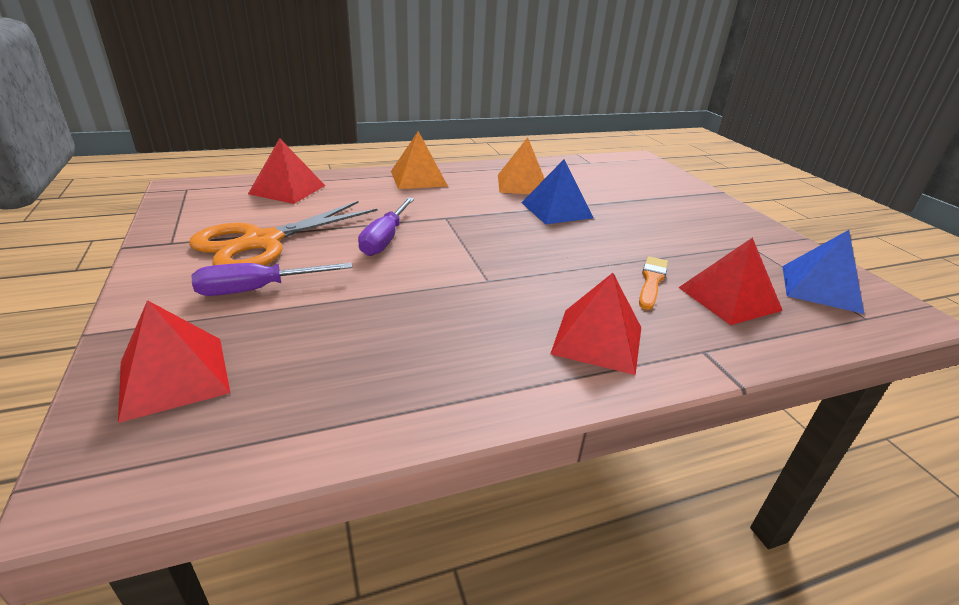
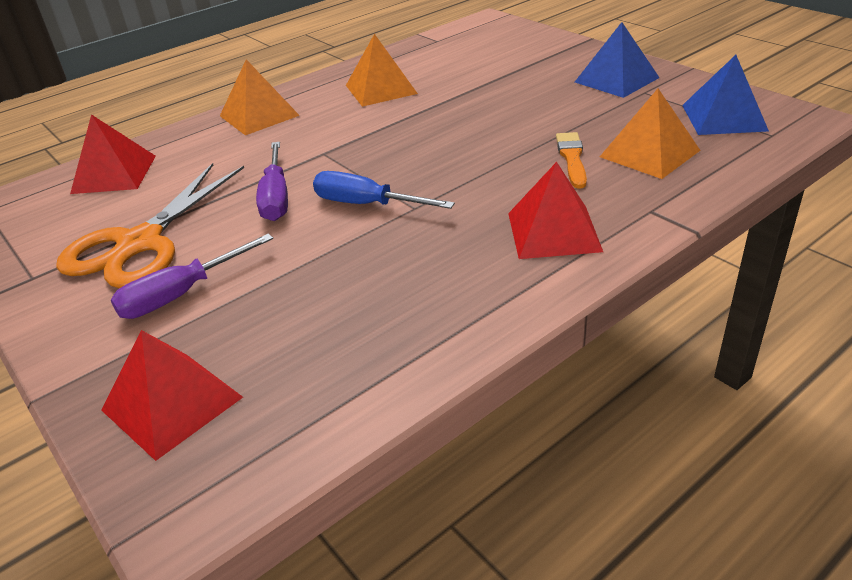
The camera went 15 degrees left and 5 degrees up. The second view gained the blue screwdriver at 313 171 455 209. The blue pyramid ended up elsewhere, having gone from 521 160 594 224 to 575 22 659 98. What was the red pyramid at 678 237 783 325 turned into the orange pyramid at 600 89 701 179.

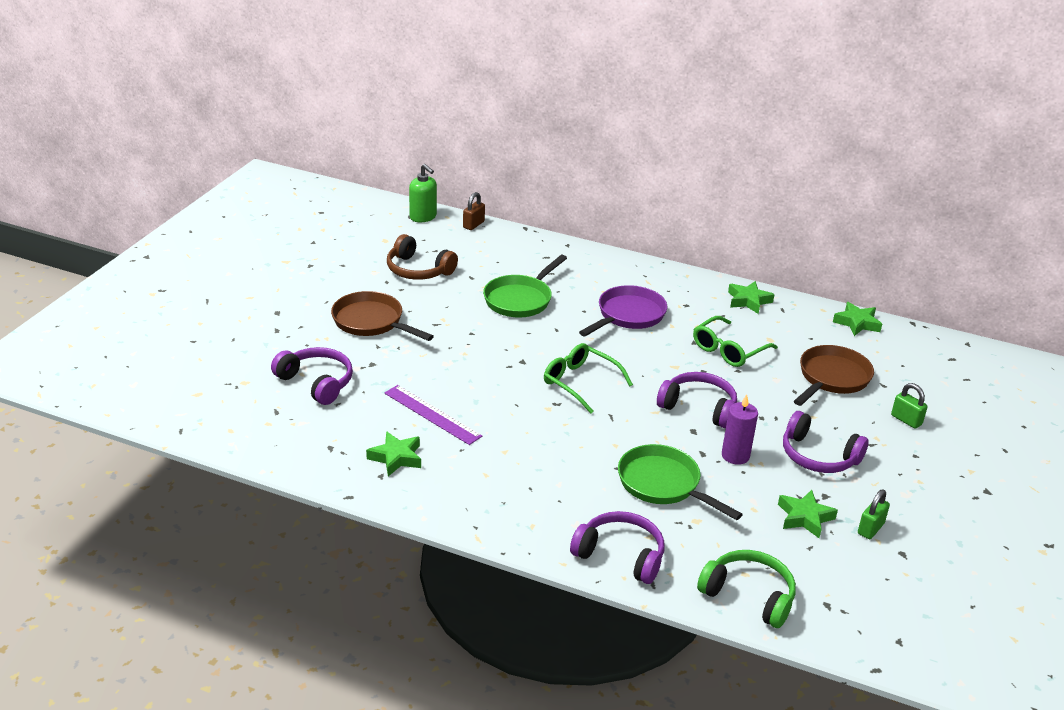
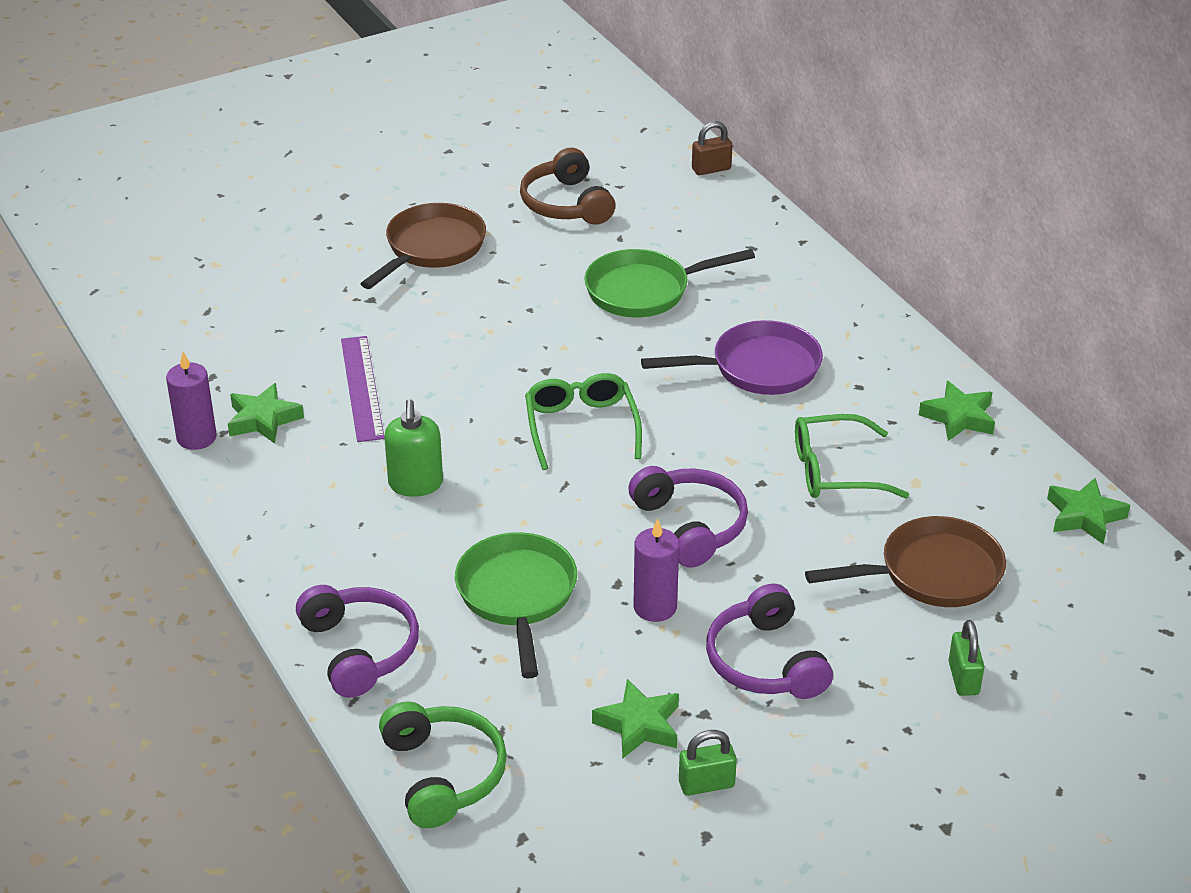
The camera went 40 degrees right and 5 degrees up. The second view lost the purple headphones at 271 347 353 405. The second view gained the purple candle at 166 352 217 450. The green soap dispenser ended up elsewhere, having gone from 409 164 437 222 to 384 399 443 497. The brown pan at 331 291 434 341 ended up facing another way, 45 degrees clockwise from before.

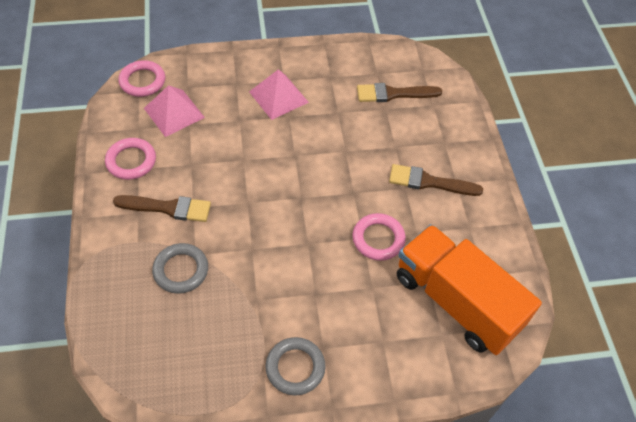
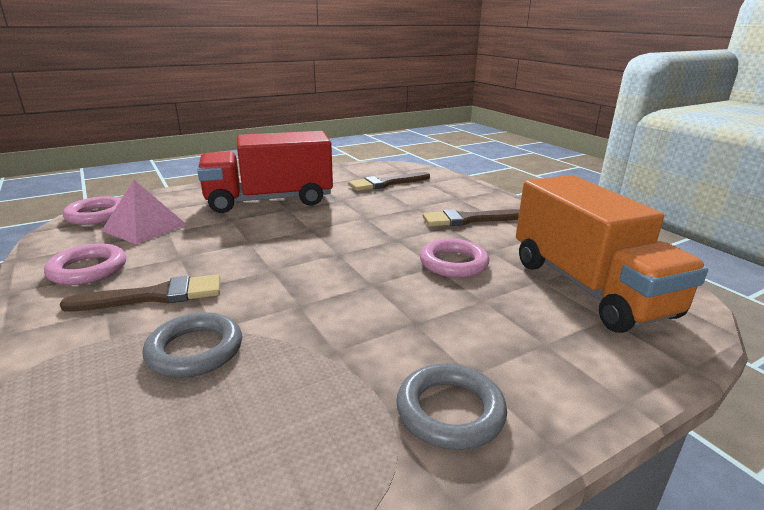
The camera went 20 degrees left and 30 degrees down. Where the pink pyramid stood at 249 69 309 120, the red truck came to stand at 197 131 333 213. The orange truck at 397 224 542 355 ended up facing another way, 135 degrees counterclockwise from before.

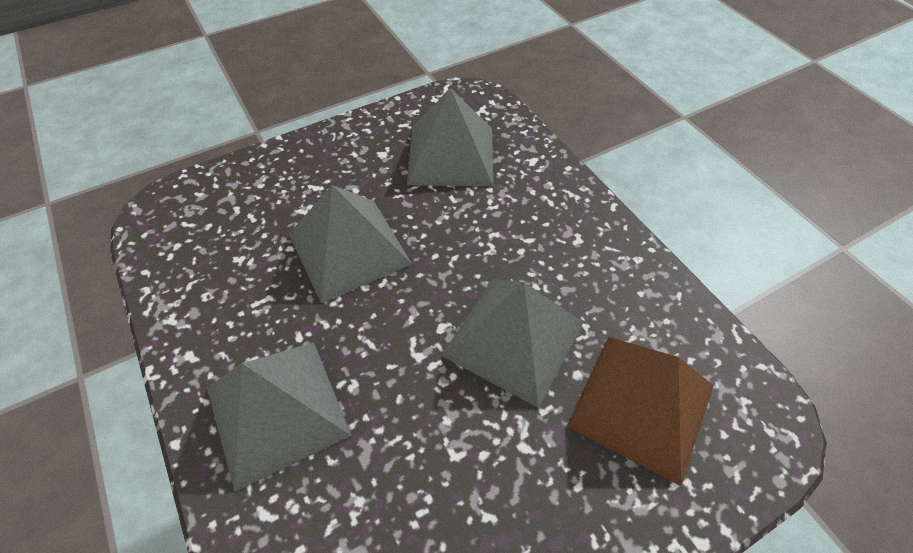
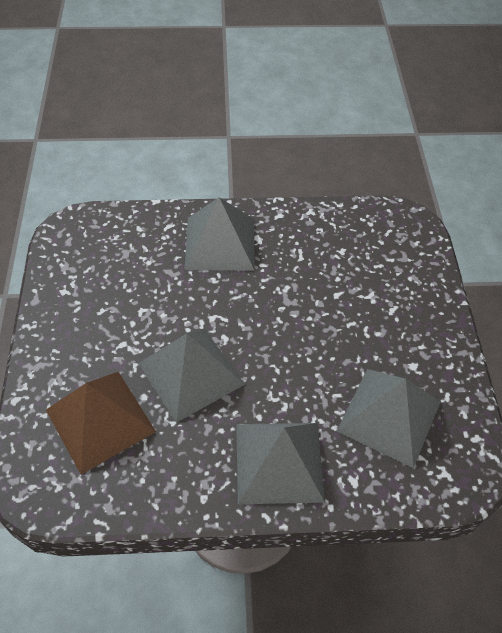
The camera went 115 degrees right and 0 degrees up. The grey pyramid ended up elsewhere, having gone from 289 185 412 303 to 236 423 325 504.

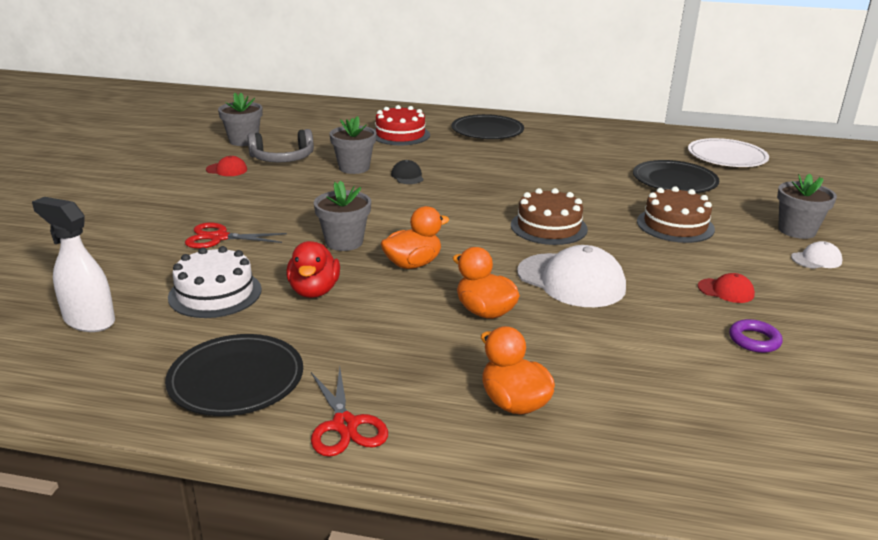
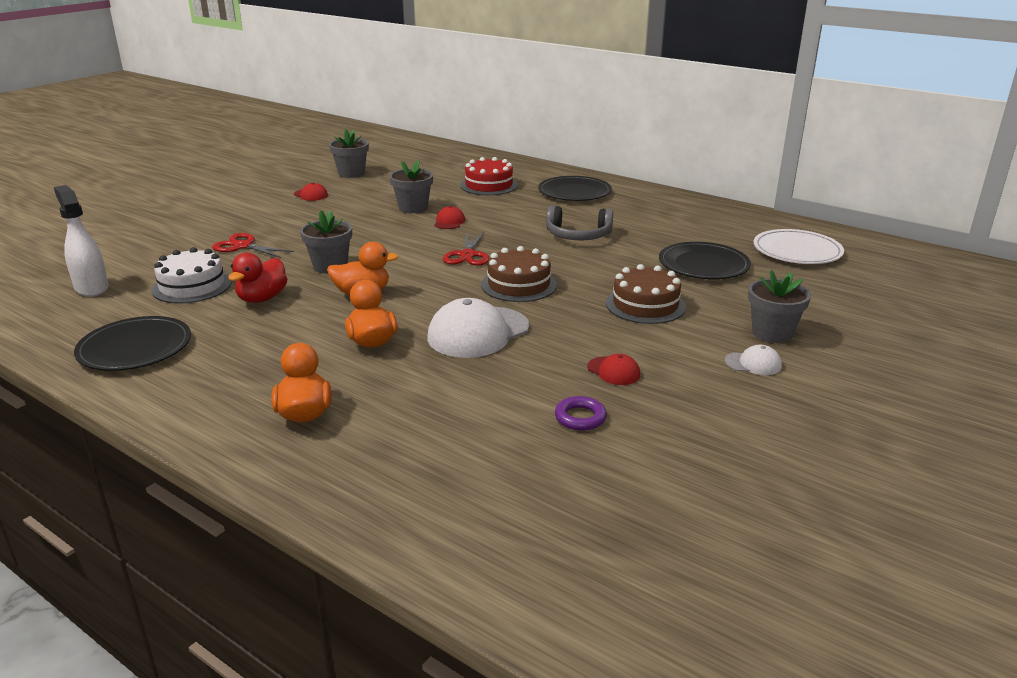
The camera went 25 degrees right and 0 degrees up. The grey headphones ended up elsewhere, having gone from 247 129 314 162 to 546 206 613 240. The red scissors ended up elsewhere, having gone from 311 367 388 457 to 443 232 489 266. What was the black cap at 391 160 424 184 turned into the red cap at 435 206 465 229. The white cap at 517 245 626 307 ended up facing another way, 75 degrees clockwise from before.

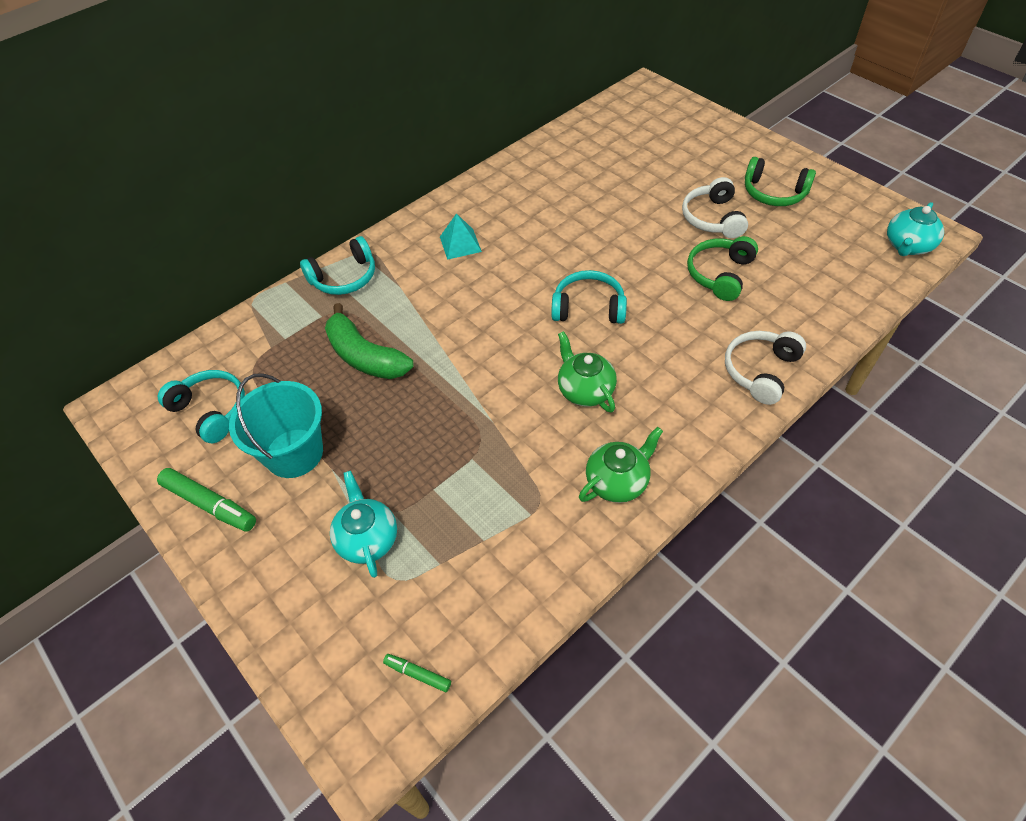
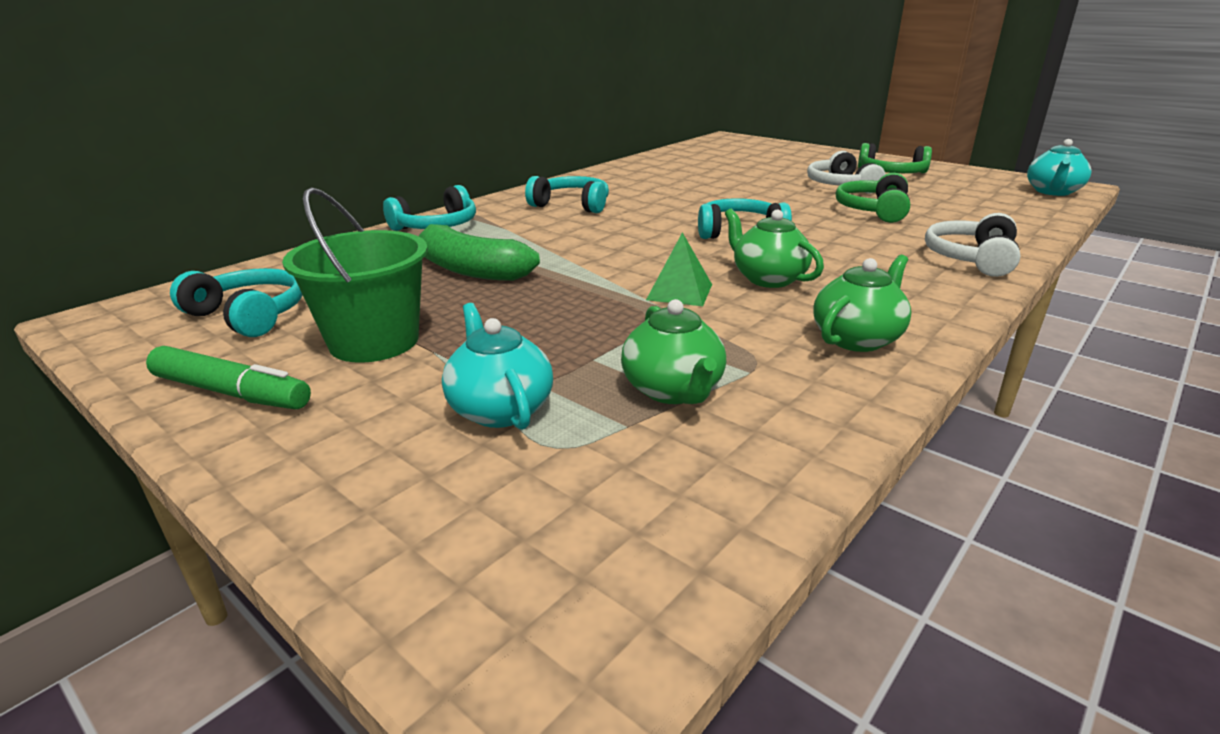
The camera went 10 degrees left and 25 degrees down. The second view lost the green marker at 383 654 451 692. The second view gained the green teapot at 621 299 726 404. The second view gained the green pyramid at 646 232 712 306. Where the turquoise pyramid stood at 440 213 482 260, the turquoise headphones came to stand at 525 176 609 213. What was the turquoise bucket at 229 373 323 478 turned into the green bucket at 282 187 428 363.

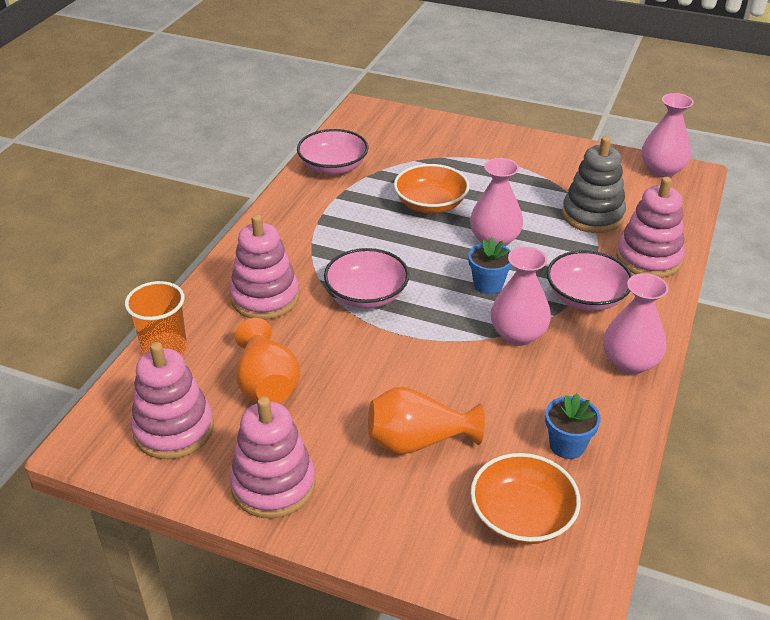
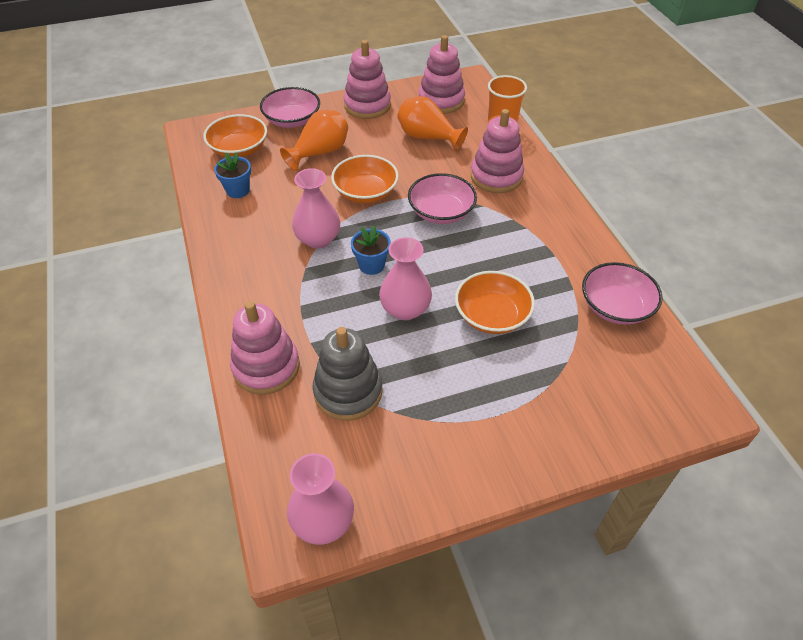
The camera went 140 degrees right and 10 degrees up. The second view lost the pink vase at 603 273 669 375. The second view gained the orange bowl at 331 155 399 203. The pink bowl ended up elsewhere, having gone from 547 250 632 311 to 260 87 320 128.

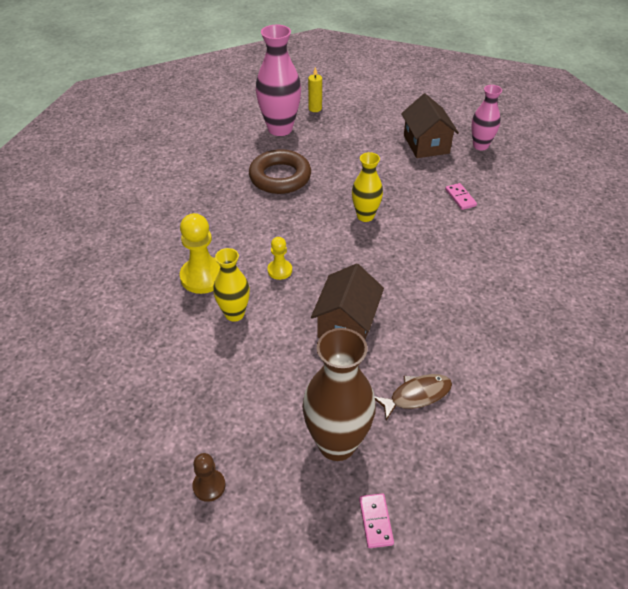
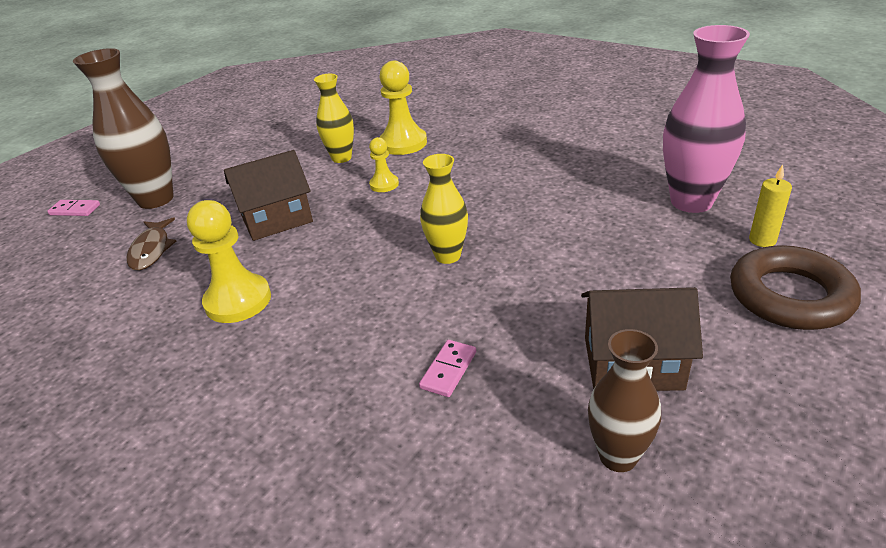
The camera went 110 degrees right and 10 degrees down. The second view lost the brown pawn at 192 453 226 502. The second view gained the yellow pawn at 187 200 271 323. The brown ring ended up elsewhere, having gone from 249 149 311 194 to 730 245 861 330. What was the pink vase at 471 85 502 150 turned into the brown vase at 588 329 661 472. The brown house at 311 263 384 340 ended up facing another way, 60 degrees counterclockwise from before. The pink domino at 445 183 477 210 ended up facing another way, 60 degrees counterclockwise from before.

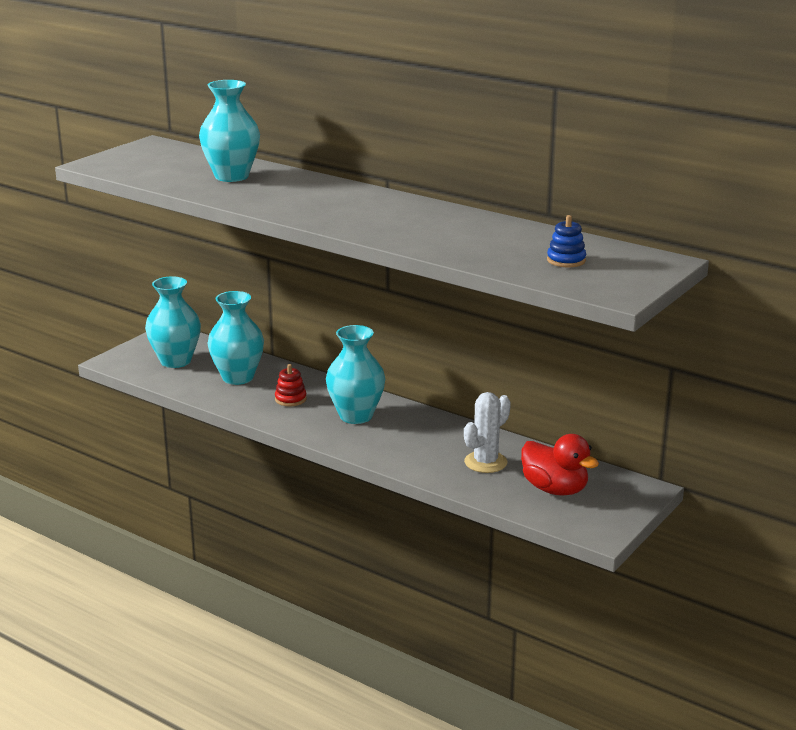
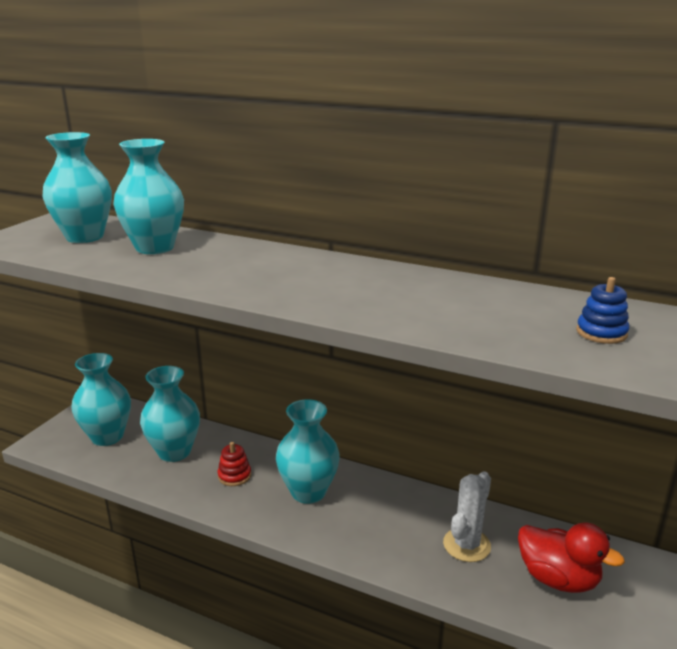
The camera went 10 degrees left and 0 degrees up. The second view gained the turquoise vase at 43 132 112 243.

